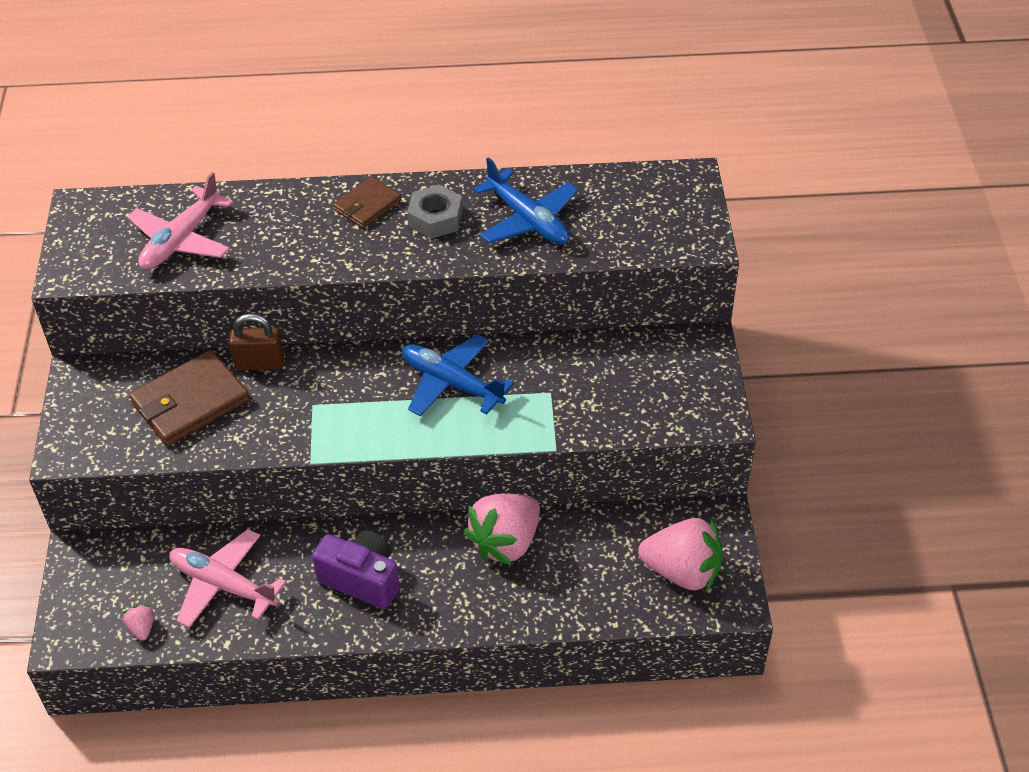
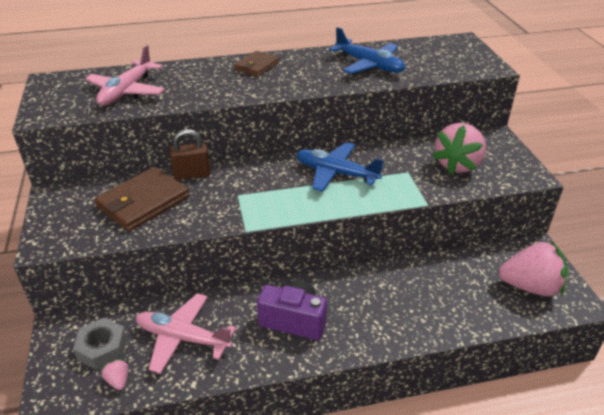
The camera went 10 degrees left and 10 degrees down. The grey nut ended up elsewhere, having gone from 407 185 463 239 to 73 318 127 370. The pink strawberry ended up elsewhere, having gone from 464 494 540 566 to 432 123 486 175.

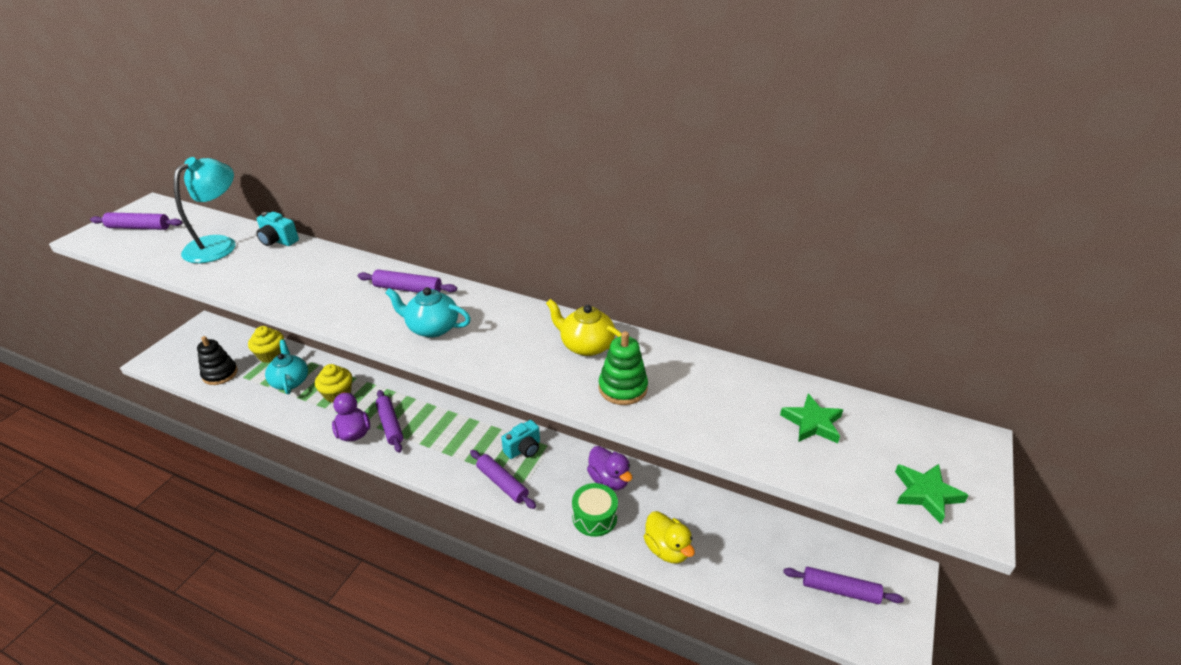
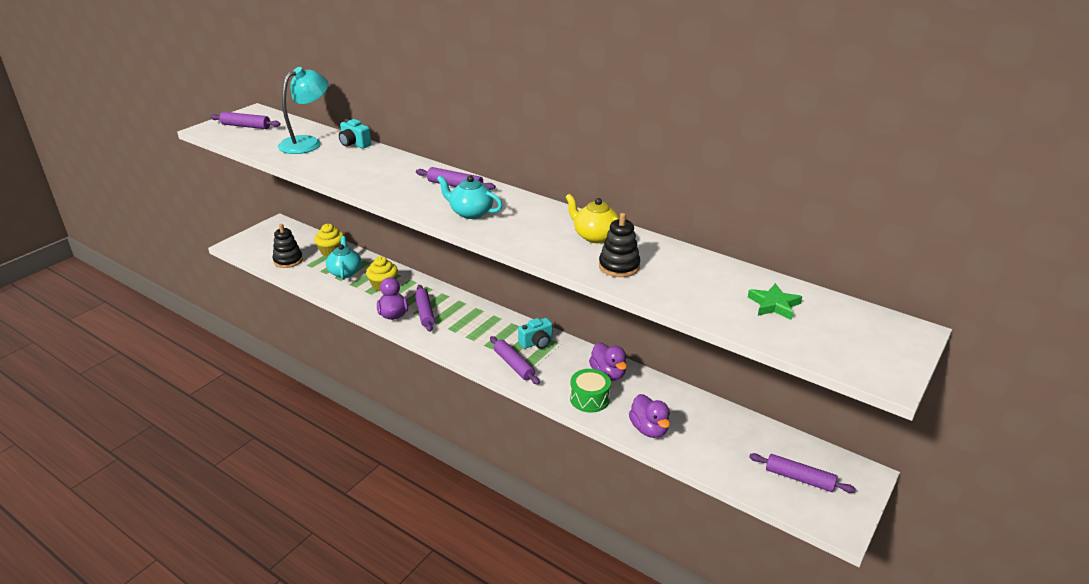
The camera went 10 degrees right and 5 degrees down. The second view lost the green star at 895 464 969 524. What was the green stacking toy at 599 331 648 405 turned into the black stacking toy at 599 213 640 277. What was the yellow duck at 644 511 695 564 turned into the purple duck at 629 394 670 438.

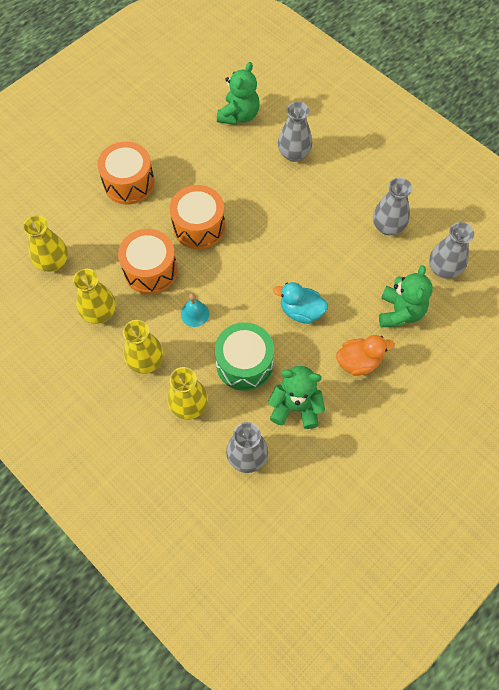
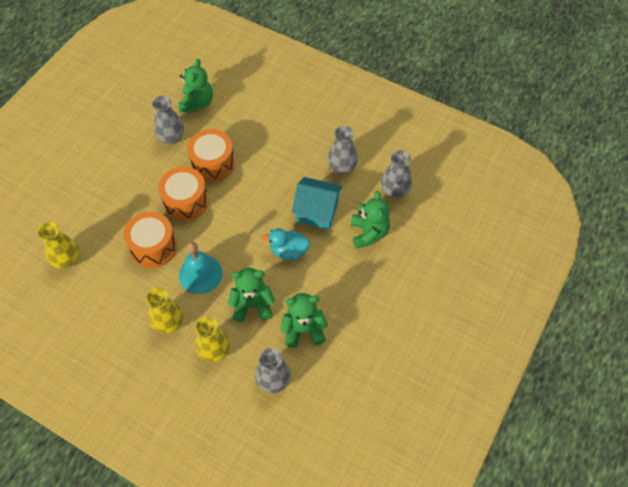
The camera went 15 degrees left and 5 degrees down. The second view lost the yellow vase at 73 269 116 324. The second view lost the orange duck at 336 335 395 376. The second view gained the turquoise house at 292 177 342 229. The orange drum ended up elsewhere, having gone from 97 141 155 204 to 187 129 235 182. The grey vase ended up elsewhere, having gone from 278 102 312 162 to 152 96 184 144. Where the green drum stood at 215 323 274 391, the green teddy bear came to stand at 228 268 275 322. The size of the turquoise bell at 181 293 209 327 changed by a factor of 1.78.

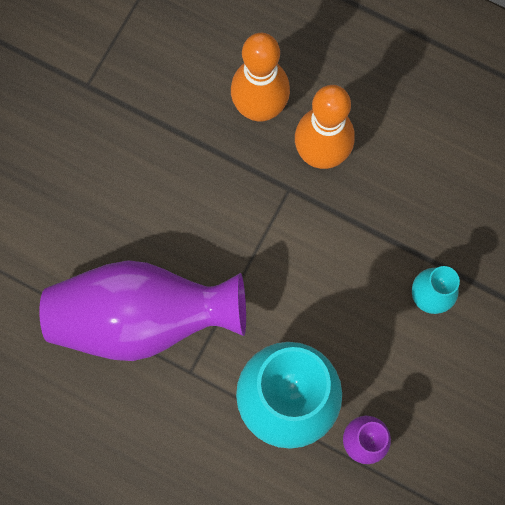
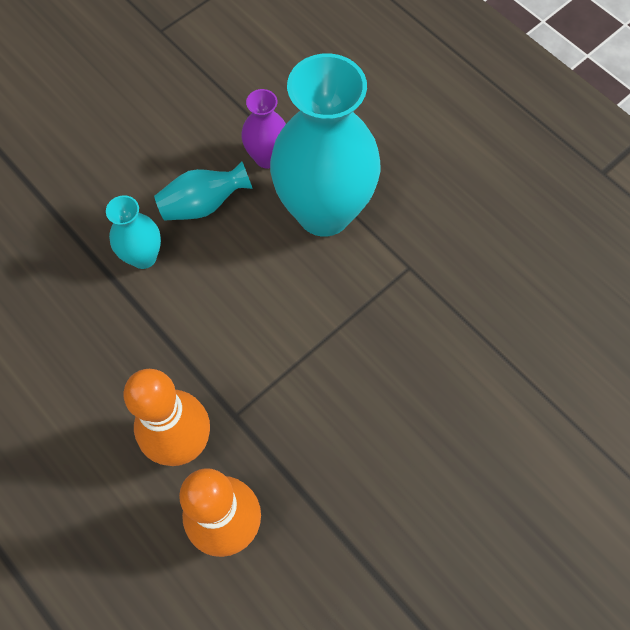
The camera went 160 degrees left and 10 degrees down. The second view lost the purple vase at 39 260 246 361. The second view gained the turquoise vase at 154 161 253 220.

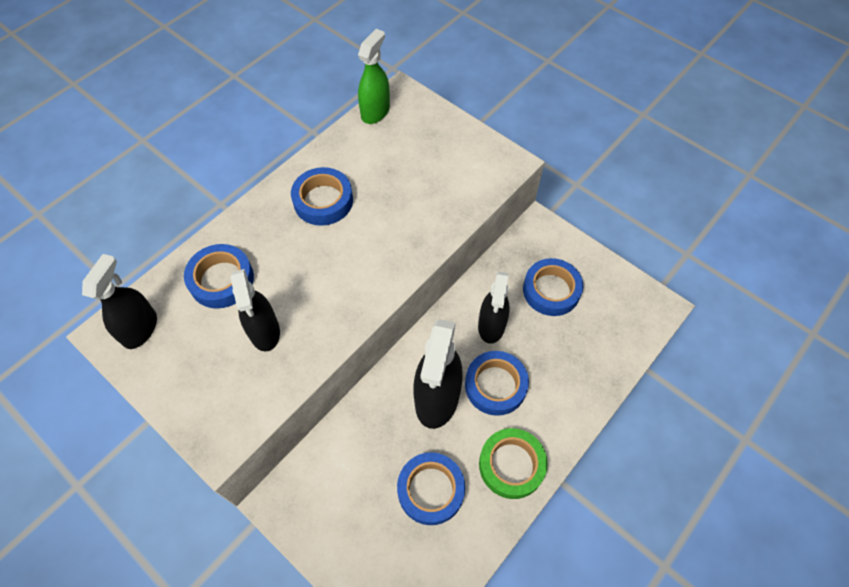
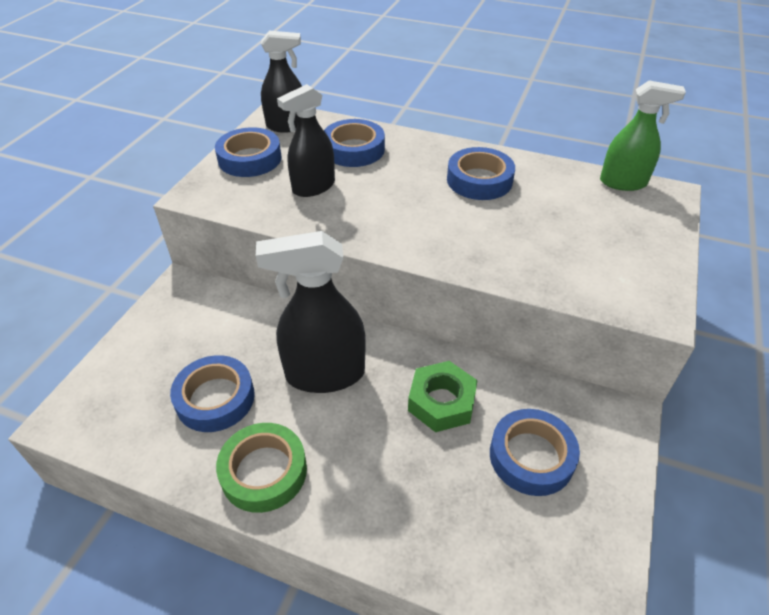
The camera went 70 degrees right and 15 degrees down. The blue tape ended up elsewhere, having gone from 465 351 529 416 to 215 127 282 177. Where the black spray bottle stood at 478 271 510 344, the green nut came to stand at 408 361 478 432.

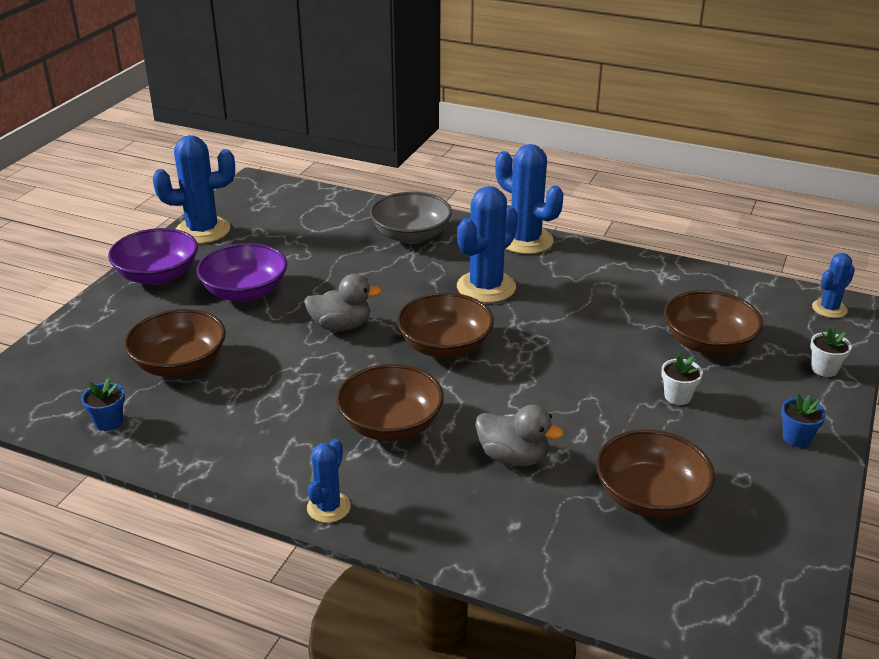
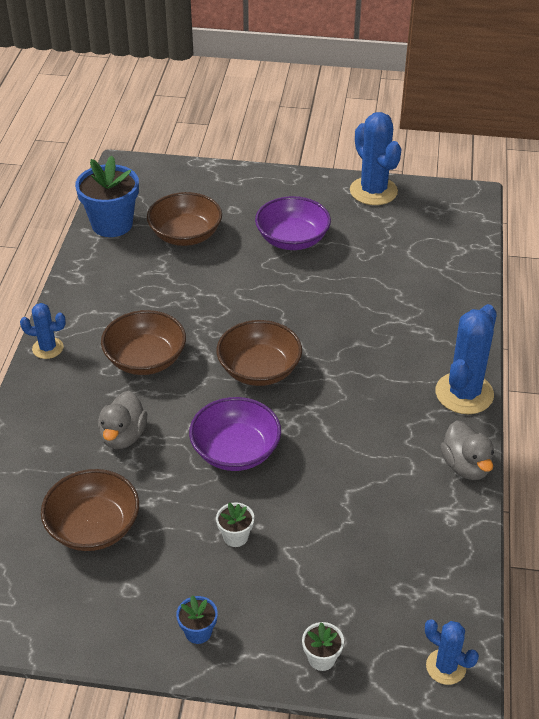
The camera went 75 degrees right and 10 degrees up. The second view lost the grey bowl at 370 192 452 244. The second view lost the blue cactus at 457 186 518 303. The second view lost the brown bowl at 664 290 763 355. The purple bowl ended up elsewhere, having gone from 108 228 198 285 to 189 397 281 471. The grey duck ended up elsewhere, having gone from 304 274 382 331 to 440 420 494 480. The size of the blue flower pot at 81 378 125 431 changed by a factor of 2.15.

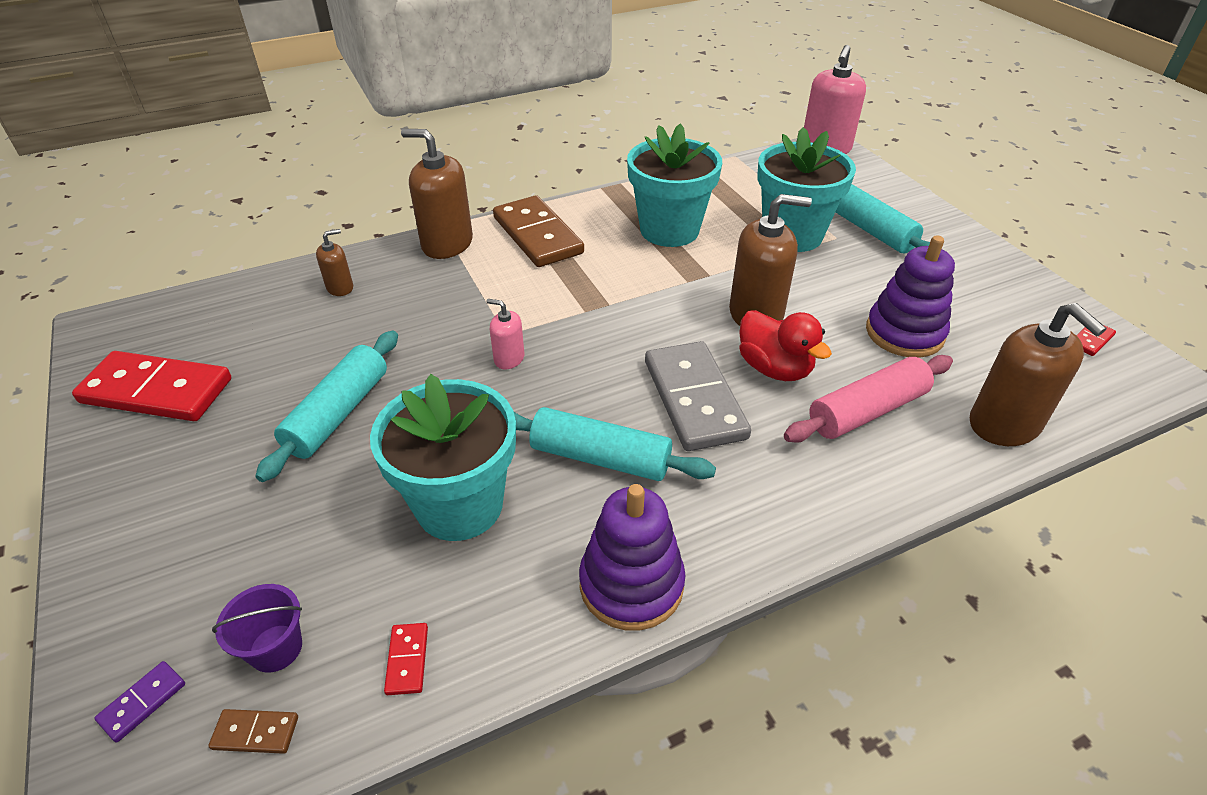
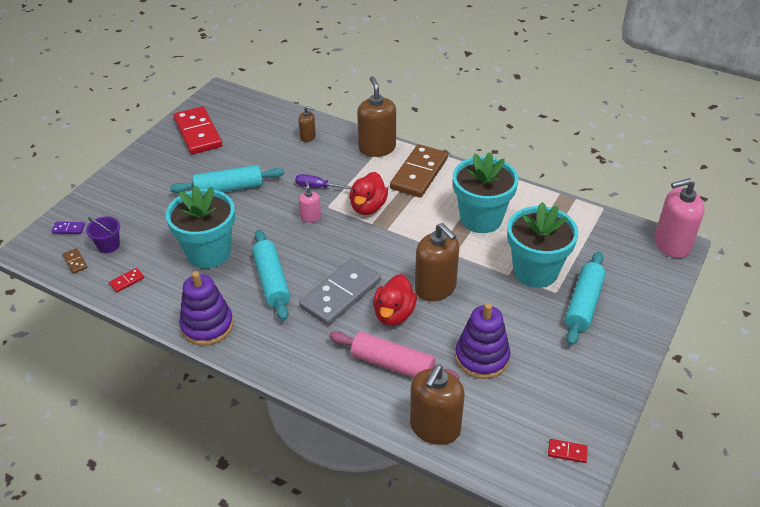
The camera went 55 degrees right and 0 degrees up. The second view gained the purple screwdriver at 295 174 351 190. The second view gained the red duck at 349 172 388 215.

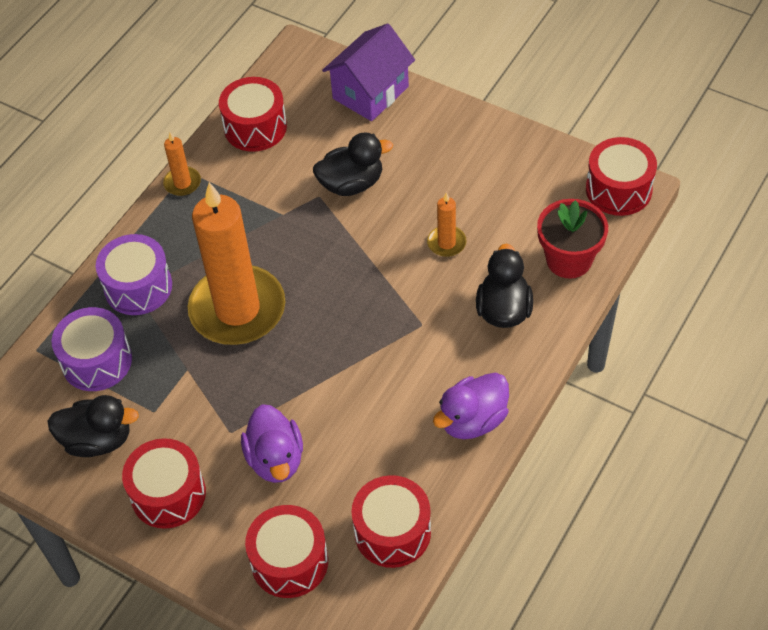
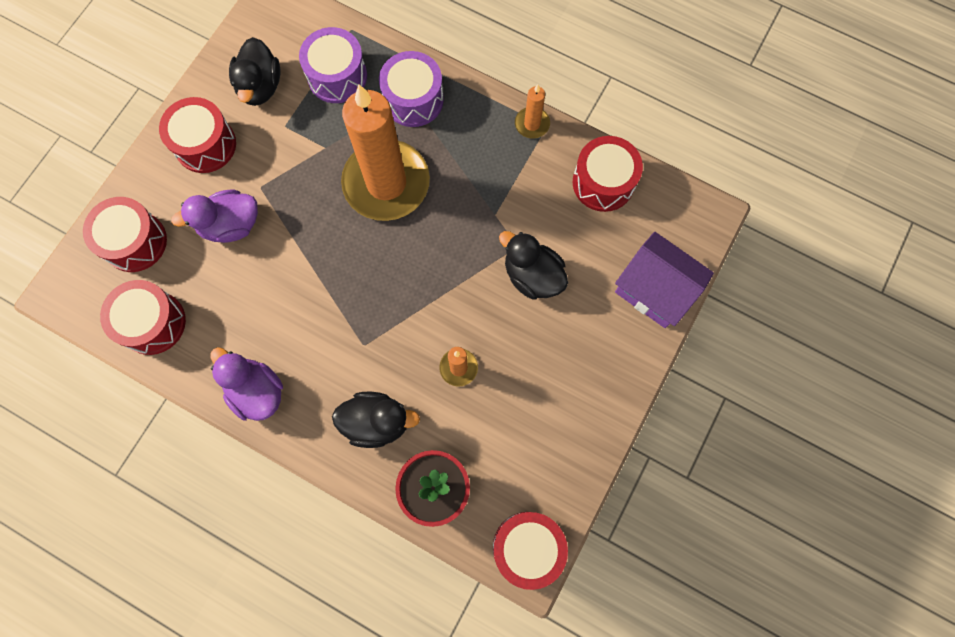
The camera went 85 degrees right and 20 degrees up. The black duck at 313 132 393 196 ended up facing another way, 150 degrees clockwise from before.

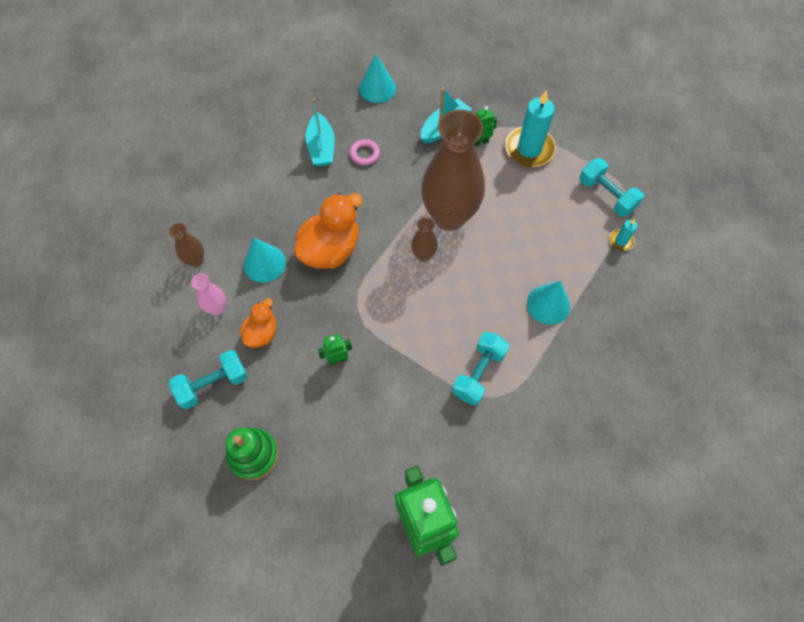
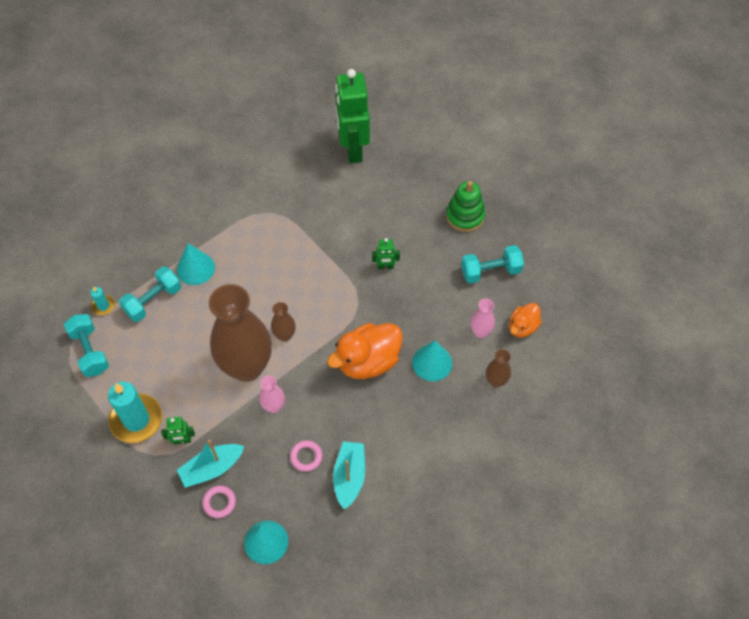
The camera went 165 degrees left and 5 degrees down. The second view gained the pink ring at 202 485 236 518. The second view gained the pink vase at 259 376 285 413. The orange duck ended up elsewhere, having gone from 240 298 276 348 to 509 303 542 338. The turquoise dumbbell ended up elsewhere, having gone from 452 332 510 405 to 119 267 181 322.

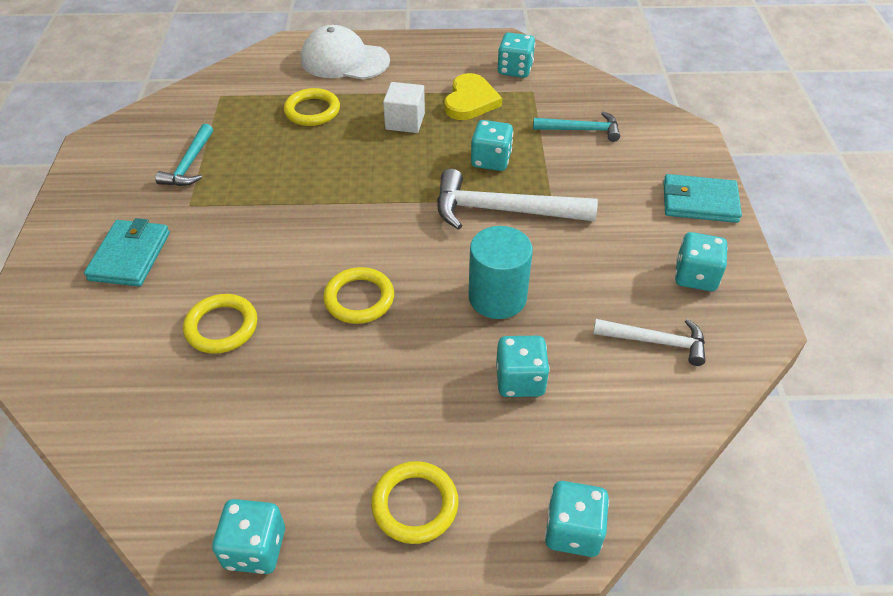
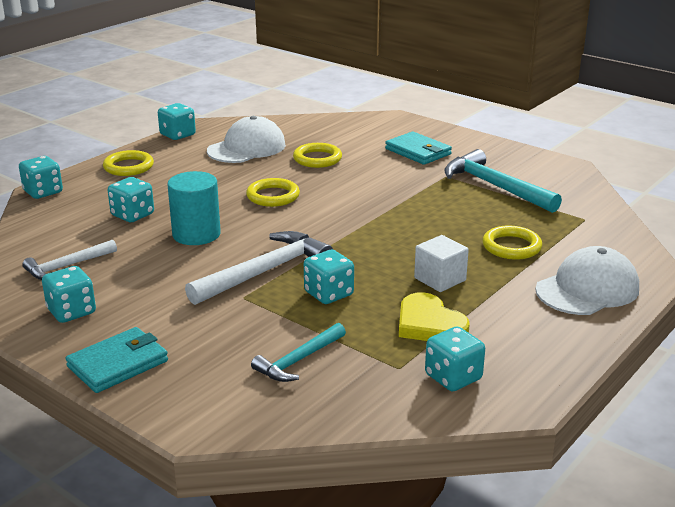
The camera went 130 degrees right and 20 degrees down. The second view gained the white cap at 207 116 286 163. The size of the turquoise hammer at 155 124 213 186 changed by a factor of 1.68.

